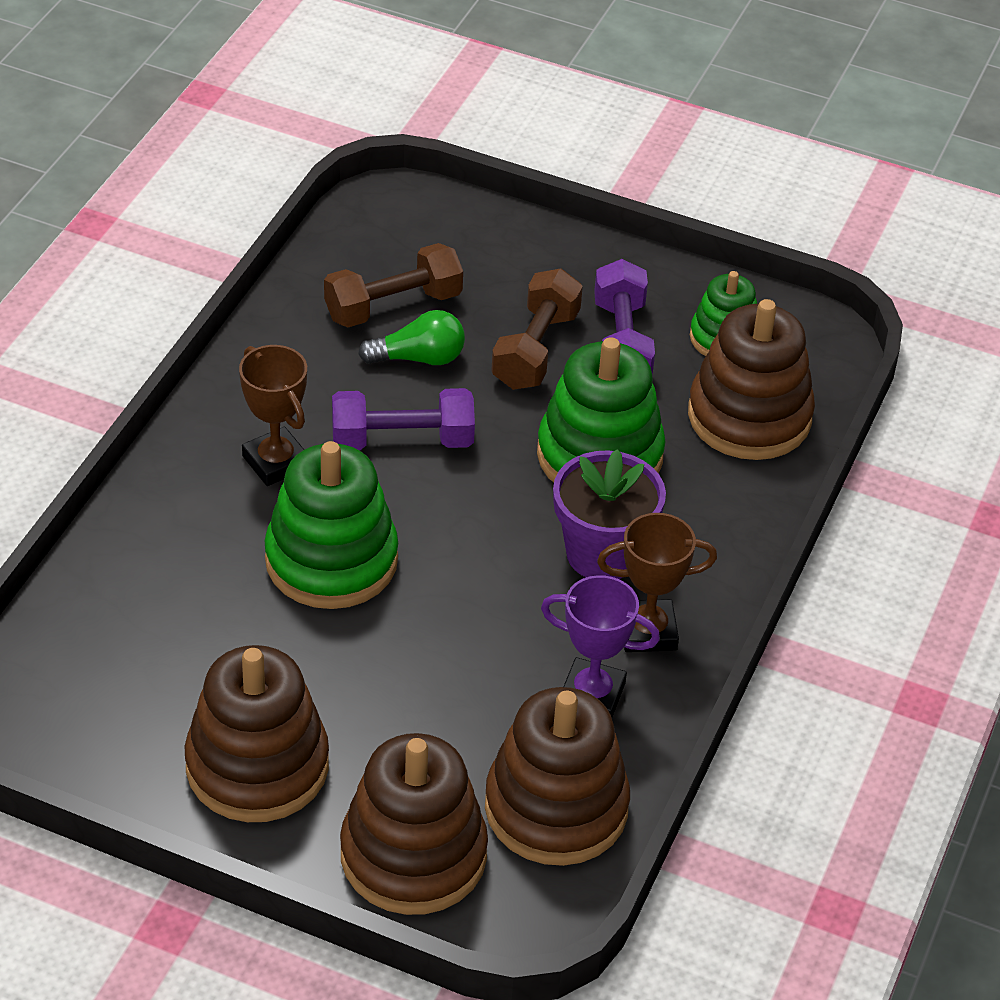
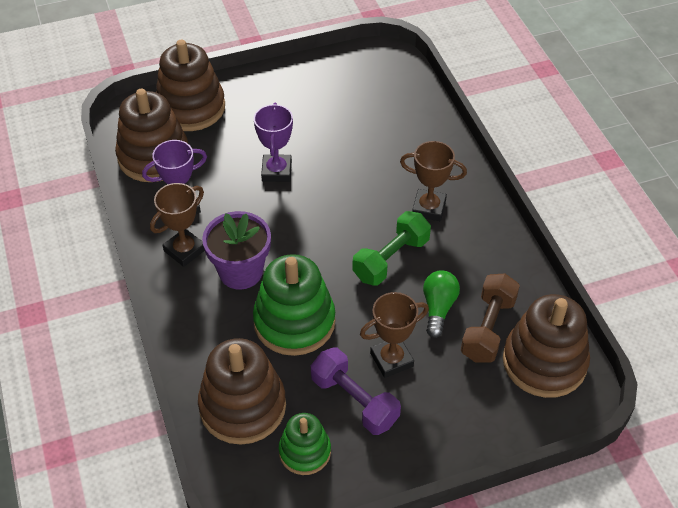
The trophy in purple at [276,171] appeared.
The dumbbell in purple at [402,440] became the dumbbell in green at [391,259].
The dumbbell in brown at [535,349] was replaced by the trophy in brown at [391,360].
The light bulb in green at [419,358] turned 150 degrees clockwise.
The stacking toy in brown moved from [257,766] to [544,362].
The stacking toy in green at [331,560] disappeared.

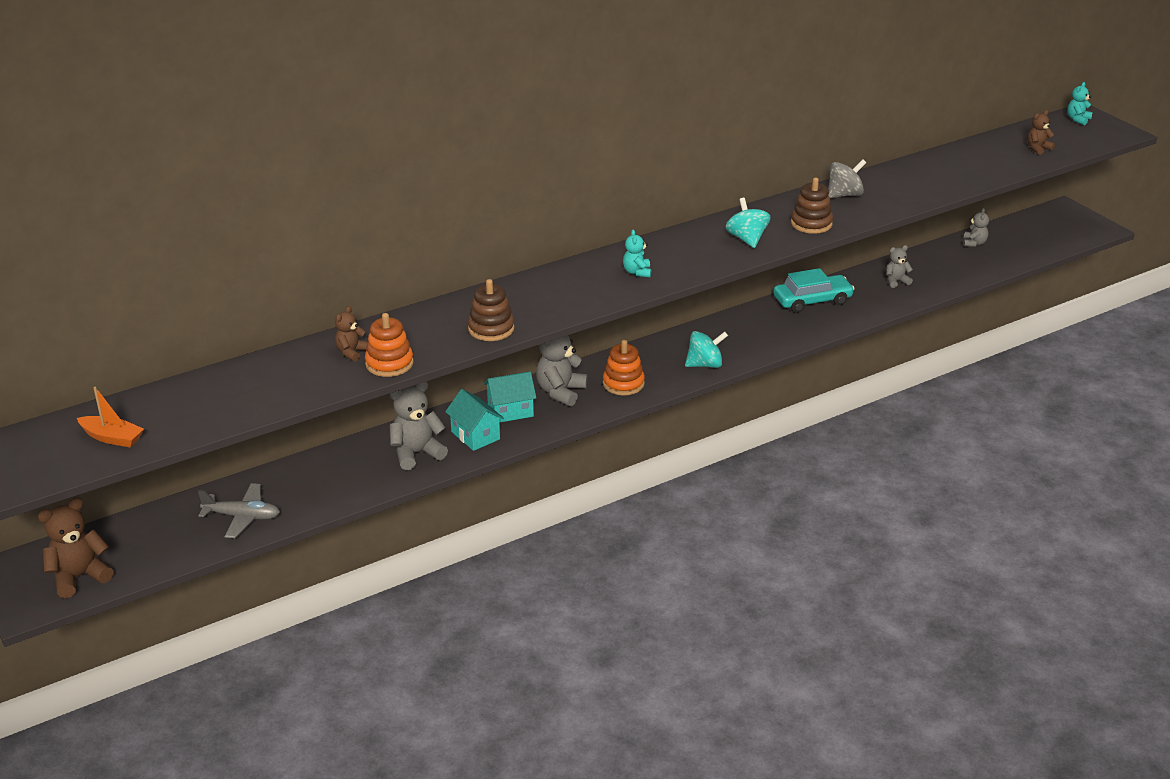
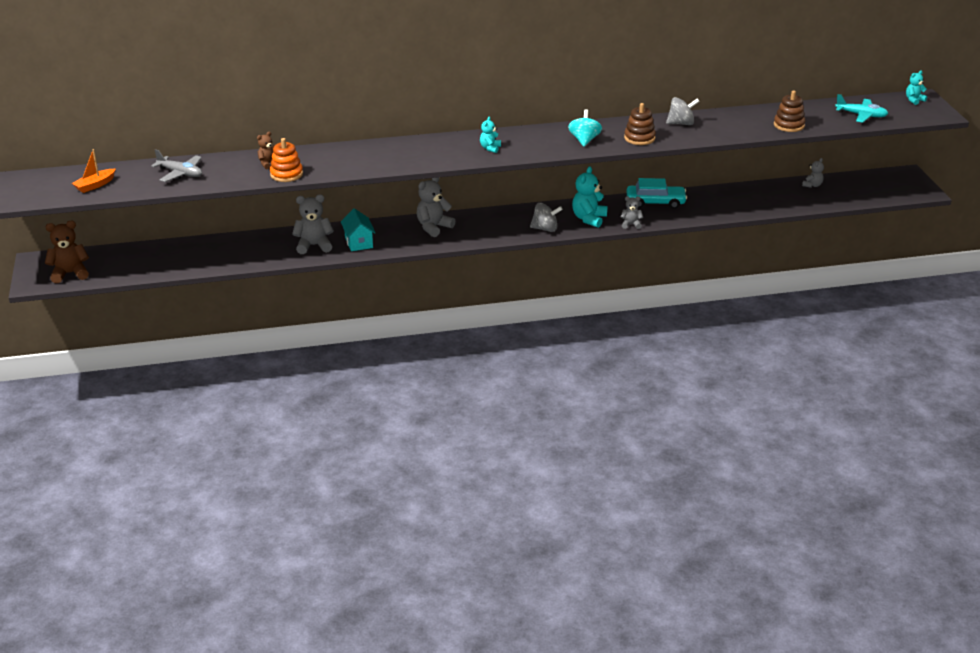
The boat in orange at [112,438] turned 90 degrees clockwise.
The plane in grey moved from [242,517] to [180,173].
The spinning top in turquoise at [705,364] became the spinning top in grey at [545,229].
The teddy bear in turquoise at [589,219] appeared.
The teddy bear in grey moved from [896,281] to [631,224].
The stacking toy in brown moved from [491,329] to [789,125].
The teddy bear in brown at [1038,148] was replaced by the plane in turquoise at [861,115].
The house in turquoise at [510,411] disappeared.
The stacking toy in orange at [623,384] disappeared.

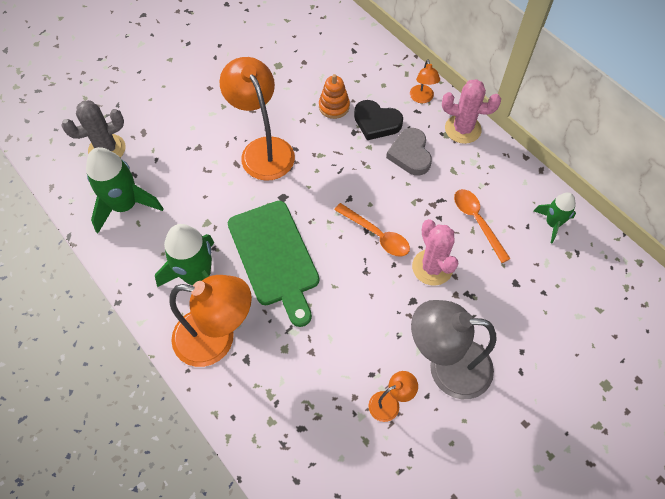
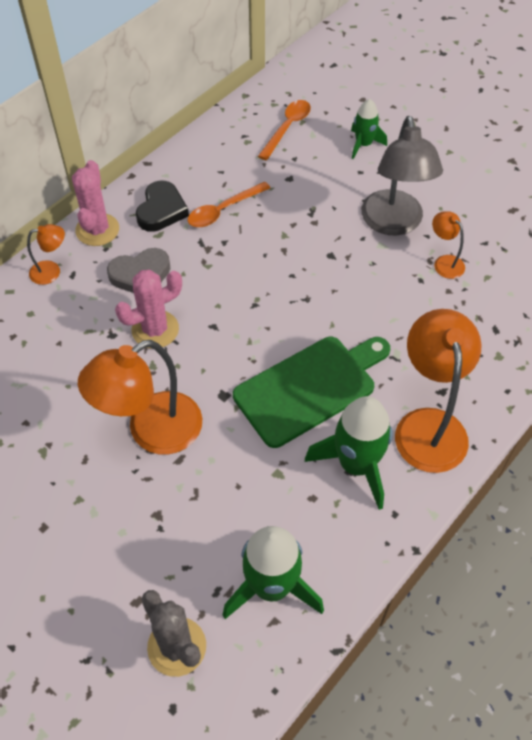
The cactus in pink moved from [432,267] to [155,329].
The heart in black moved from [376,122] to [161,210].
The spoon in orange moved from [376,235] to [287,128].
The rocket in green moved from [552,223] to [363,144].
The stacking toy in orange at [334,106] disappeared.

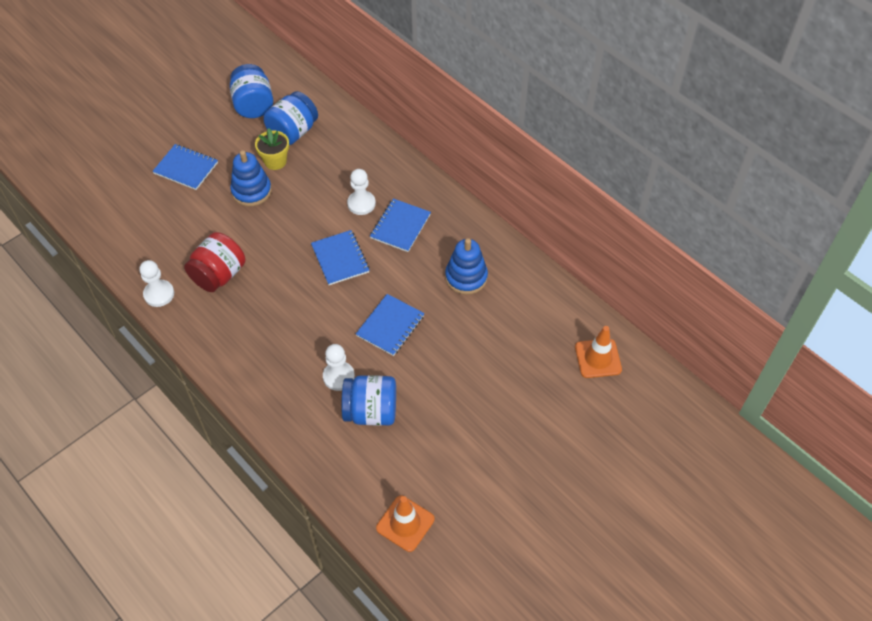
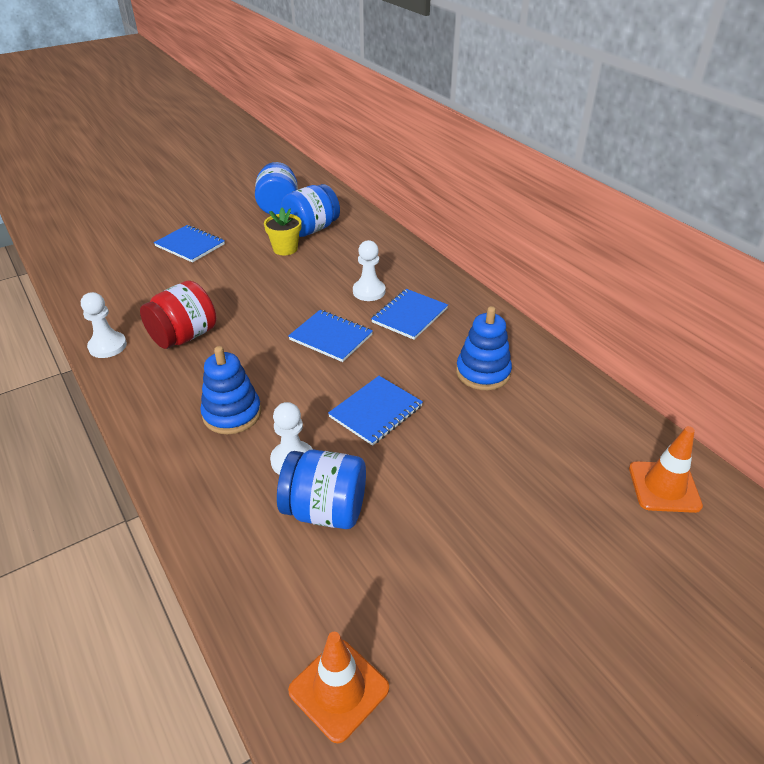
The stacking toy in blue moved from [251,191] to [232,414].
The notebook in blue at [340,259] turned 45 degrees counterclockwise.

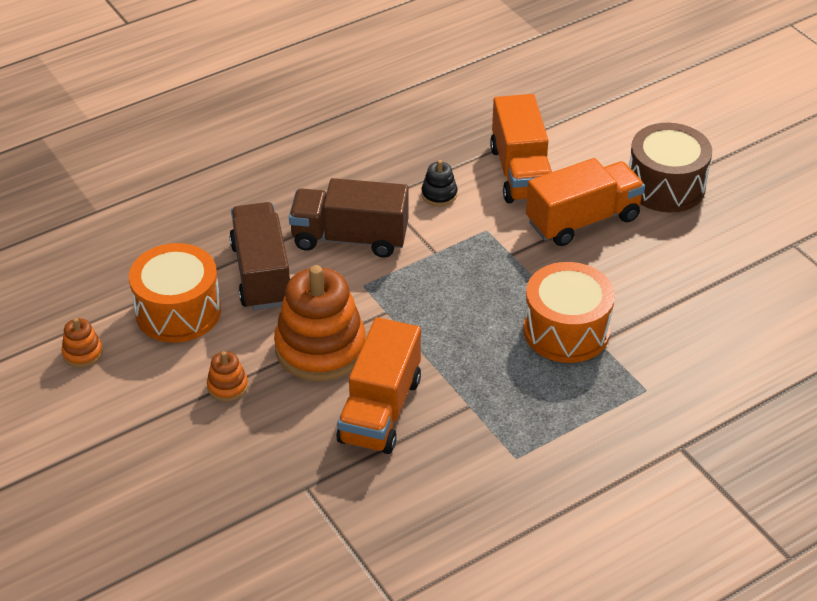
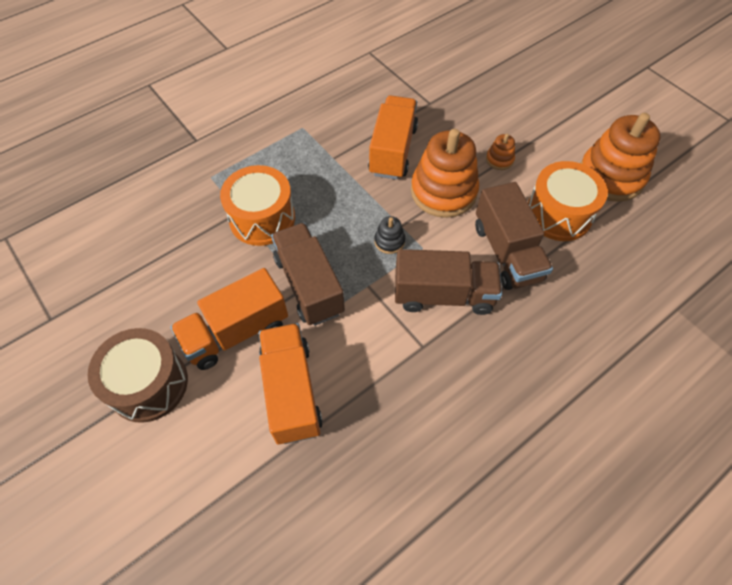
The truck in brown at [309,285] appeared.
The stacking toy in black moved from [439,194] to [389,241].
The stacking toy in orange at [82,353] changed to 2.29 times the size.

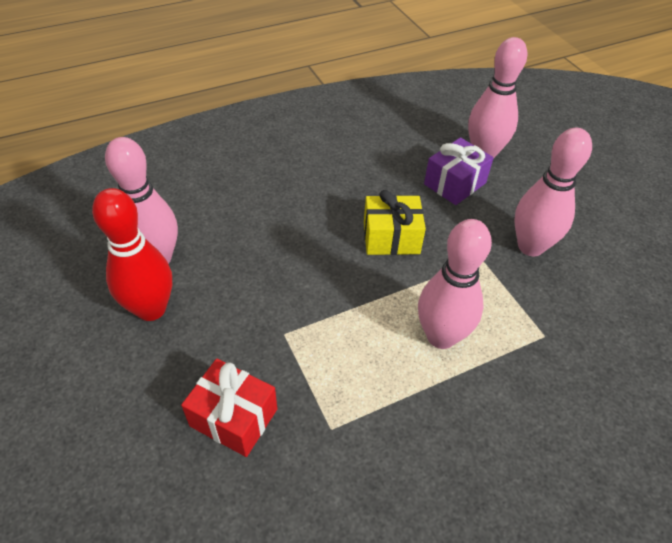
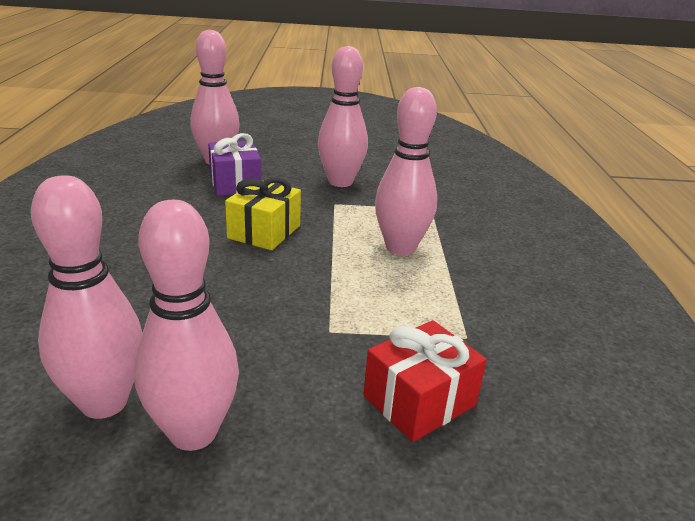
The bowling pin in red at [151,309] became the bowling pin in pink at [193,432].

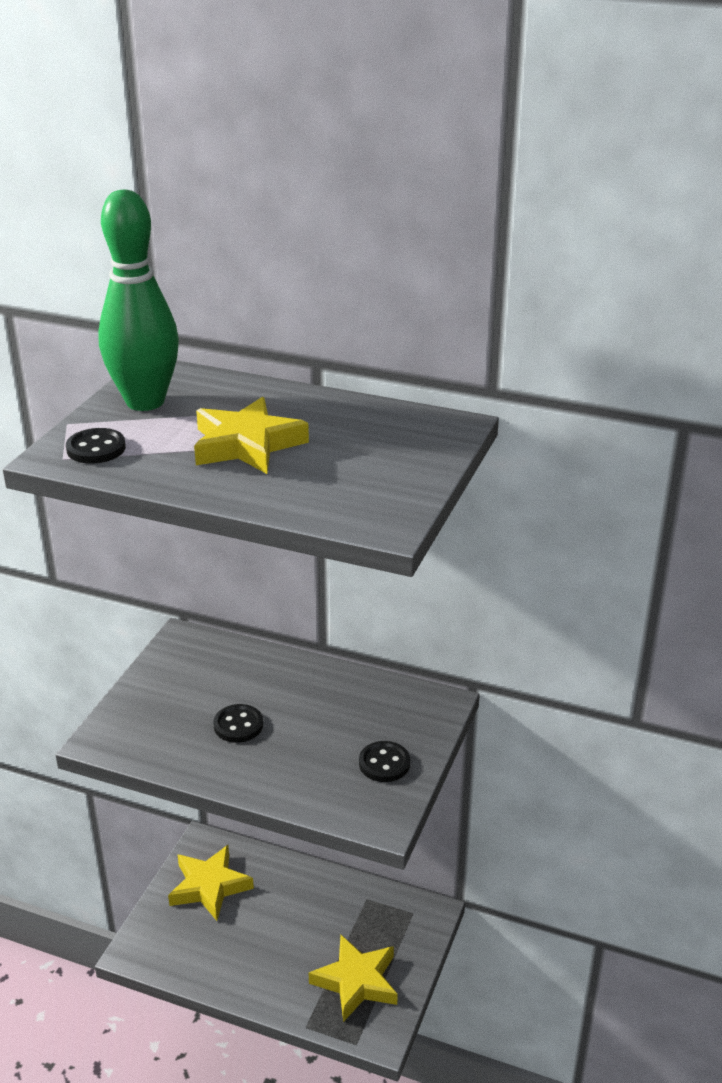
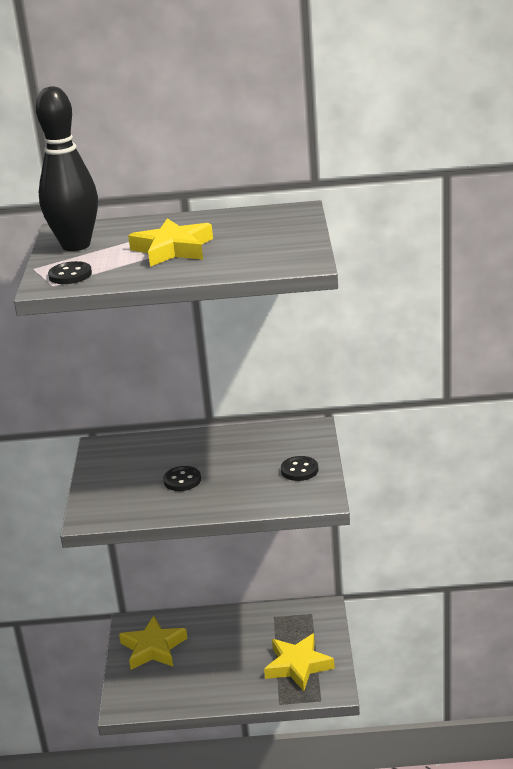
The bowling pin in green at [145,402] became the bowling pin in black at [76,245].

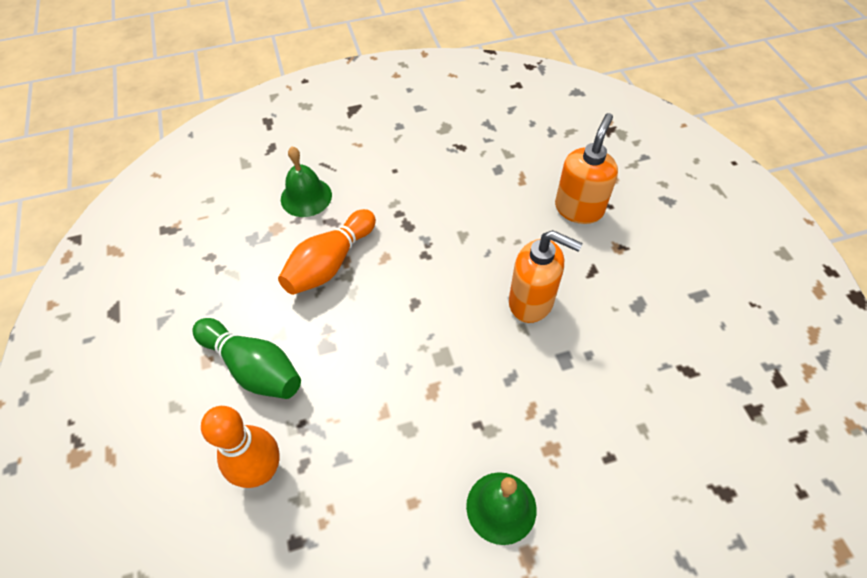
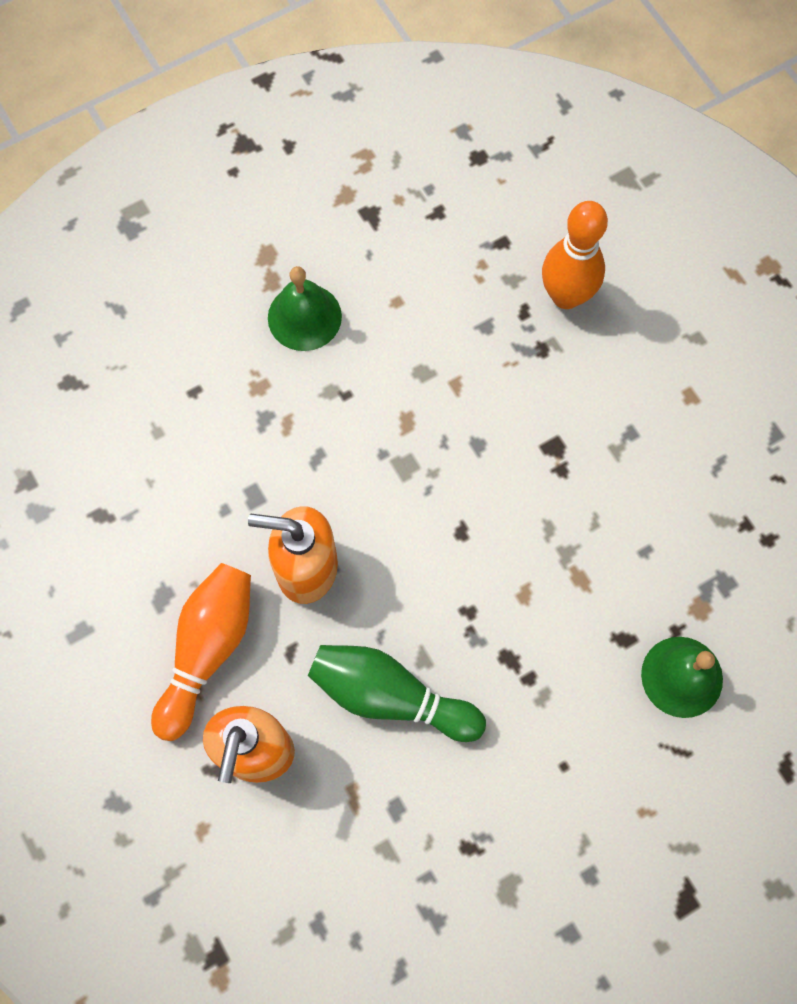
The bowling pin in orange moved from [330,263] to [208,649].
The bowling pin in green moved from [253,368] to [390,696].

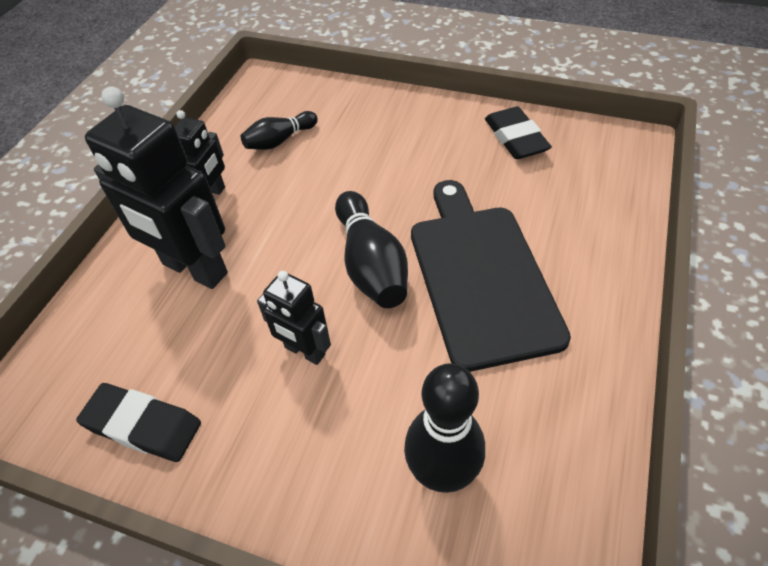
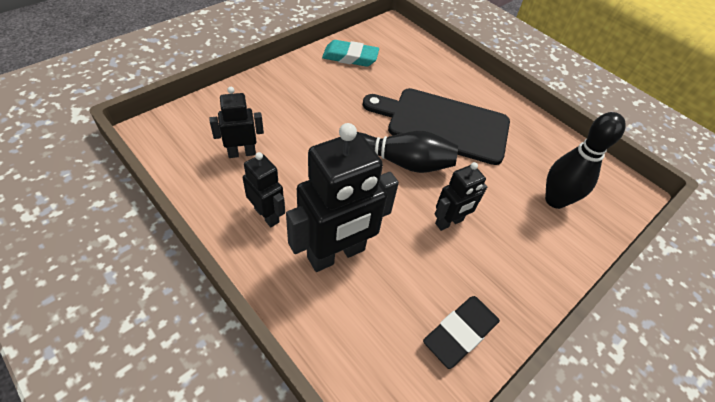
The bowling pin in black at [280,140] was replaced by the robot in black at [242,153].
The eraser in black at [515,138] became the eraser in turquoise at [350,57].

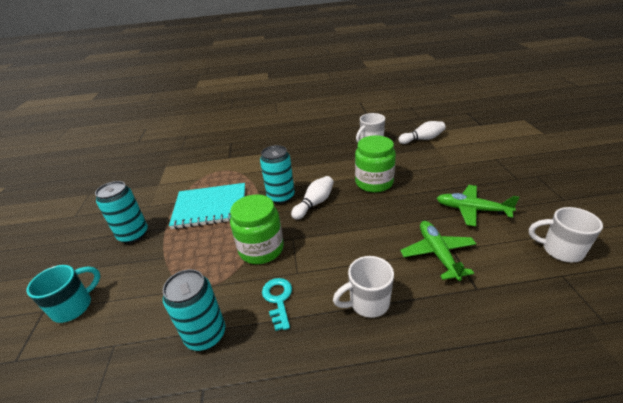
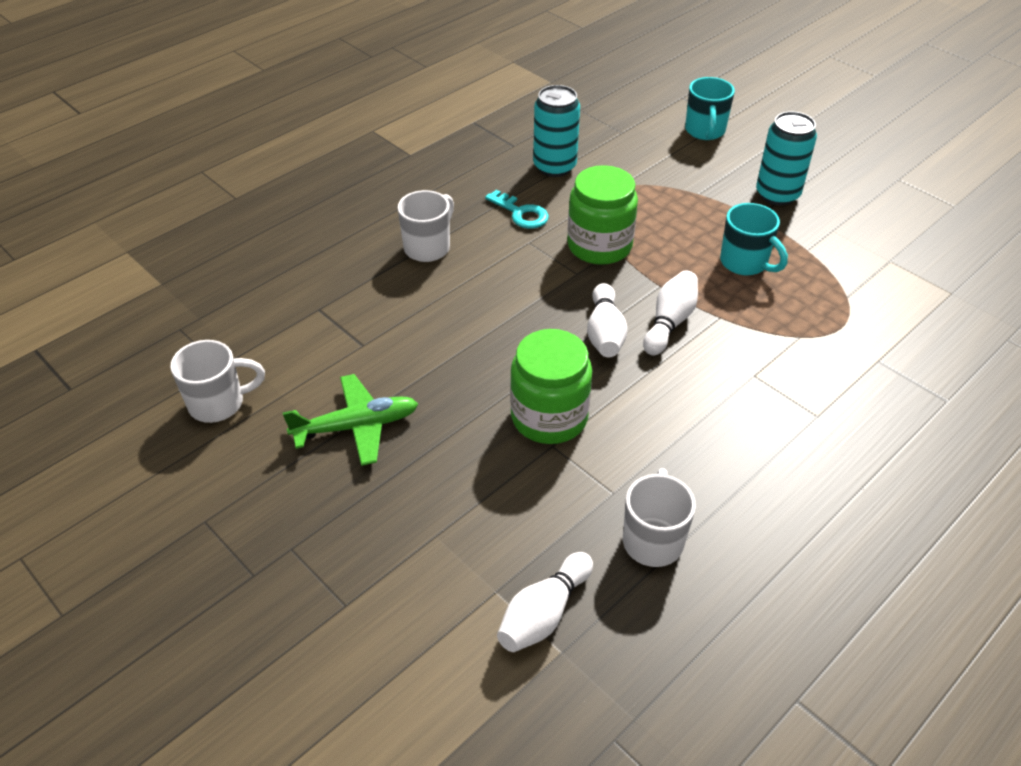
The can in turquoise at [281,196] was replaced by the bowling pin in white at [669,322].
The notebook in turquoise at [210,207] was replaced by the mug in turquoise at [745,263].
The plane in green at [437,253] disappeared.

